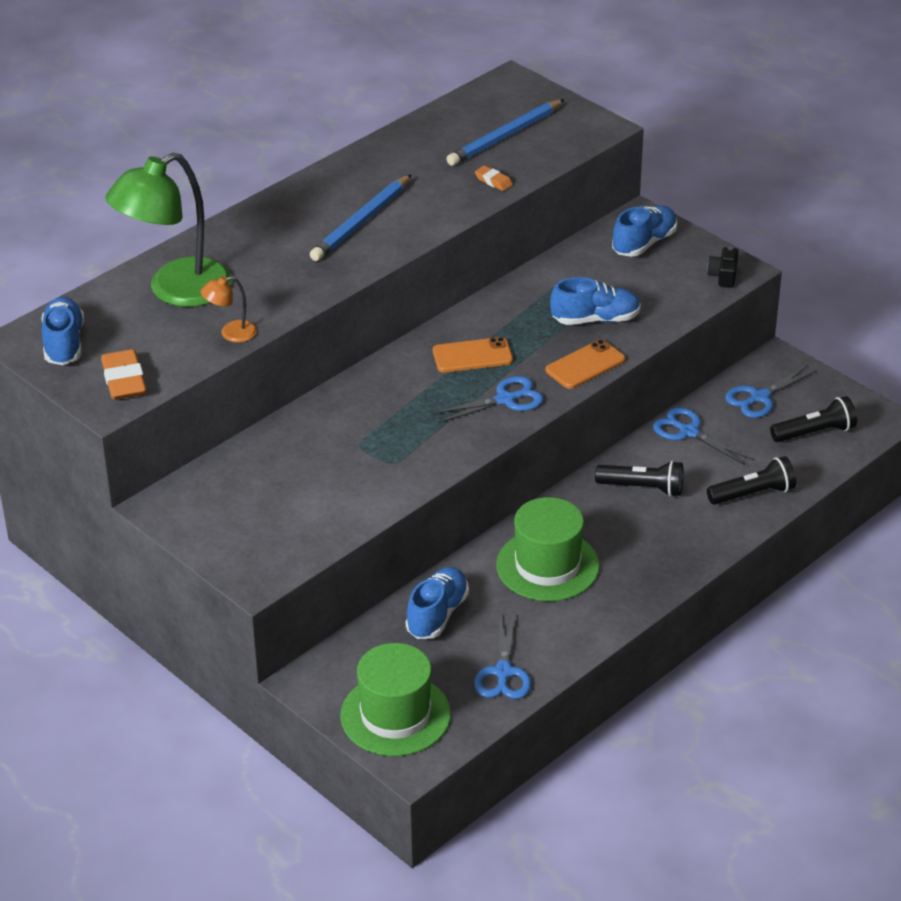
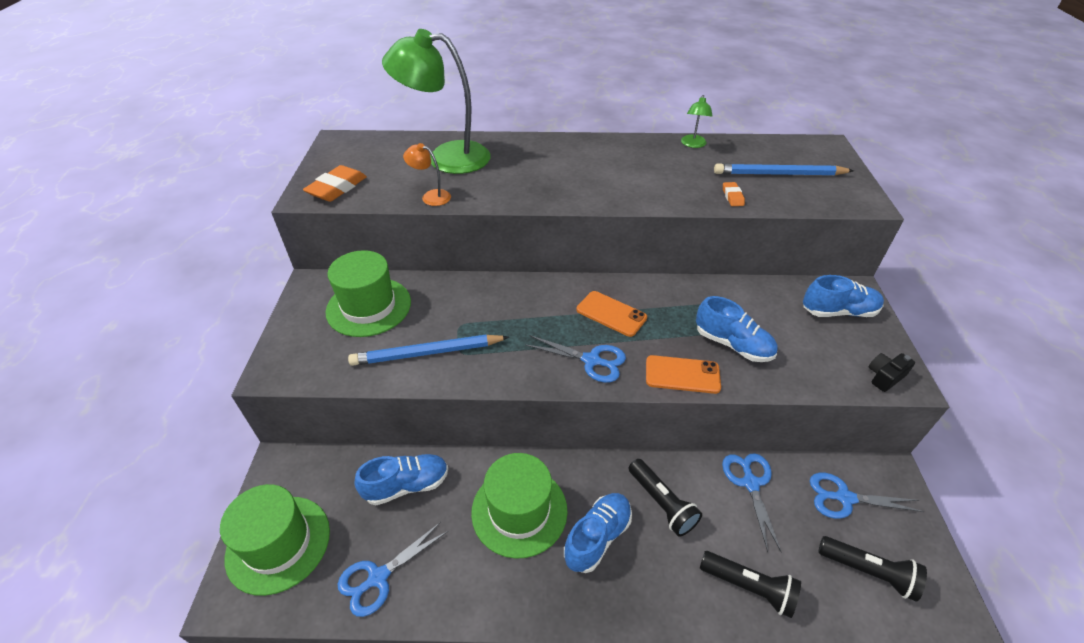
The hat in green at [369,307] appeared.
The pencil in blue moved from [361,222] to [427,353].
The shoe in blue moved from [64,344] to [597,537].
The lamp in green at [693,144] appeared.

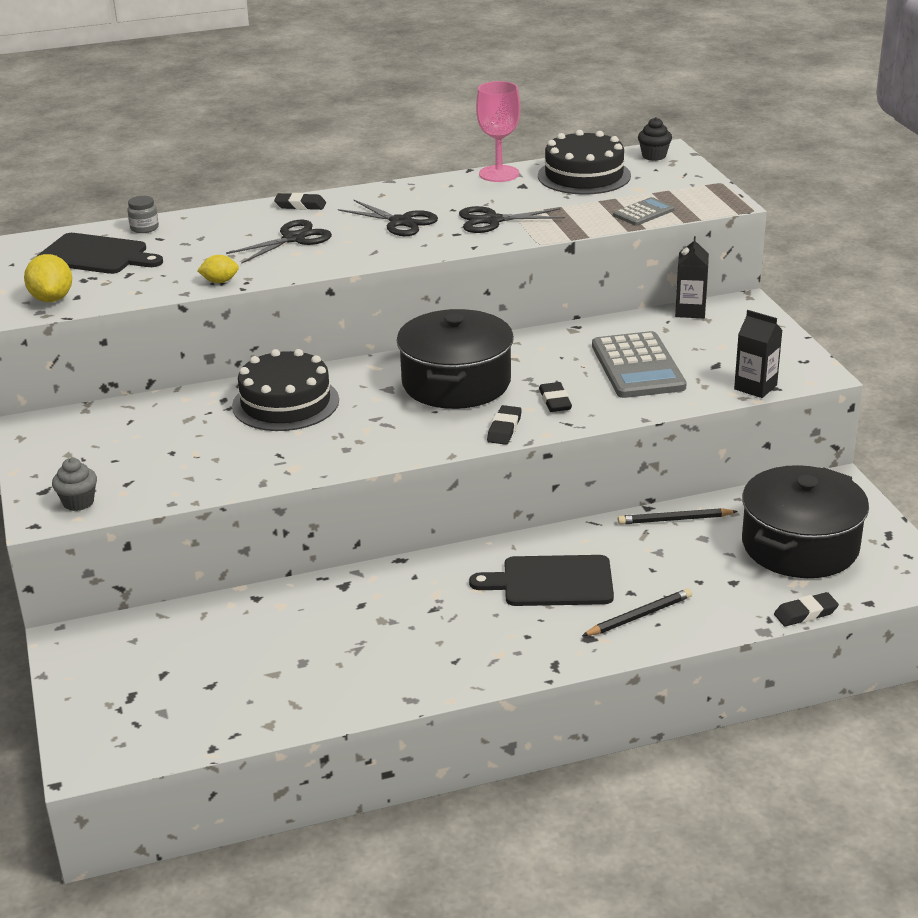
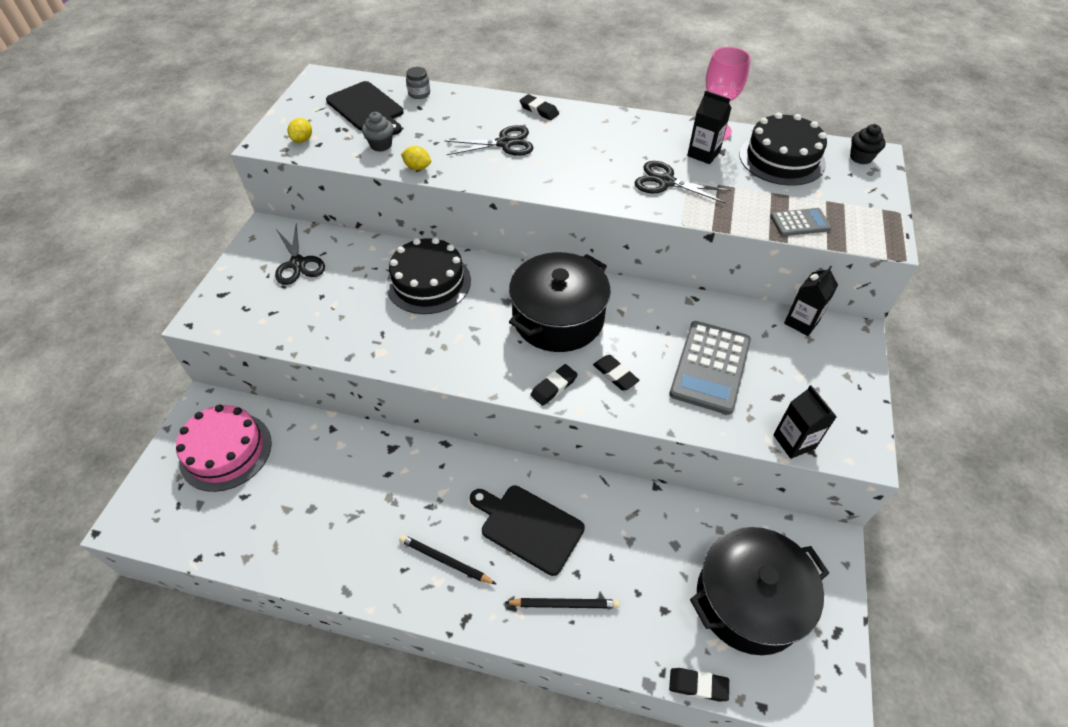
The cake in pink at [226,451] appeared.
The scissors in black moved from [400,222] to [298,263].
The lemon in yellow at [52,299] changed to 0.62 times the size.
The cupcake in grey moved from [78,502] to [381,145].
The pencil in black moved from [674,519] to [445,560].
The eraser in black at [555,401] turned 60 degrees counterclockwise.
The carton in black at [703,154] appeared.

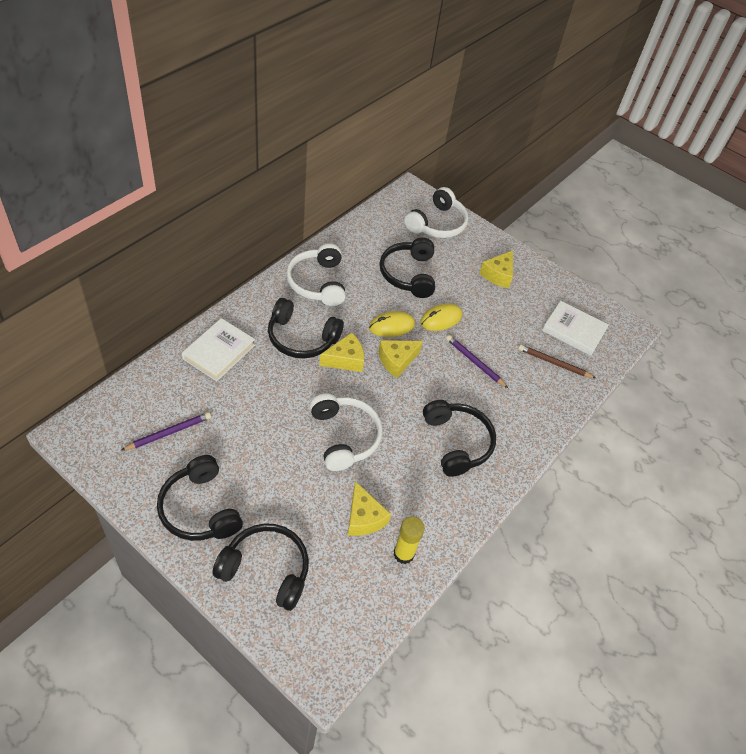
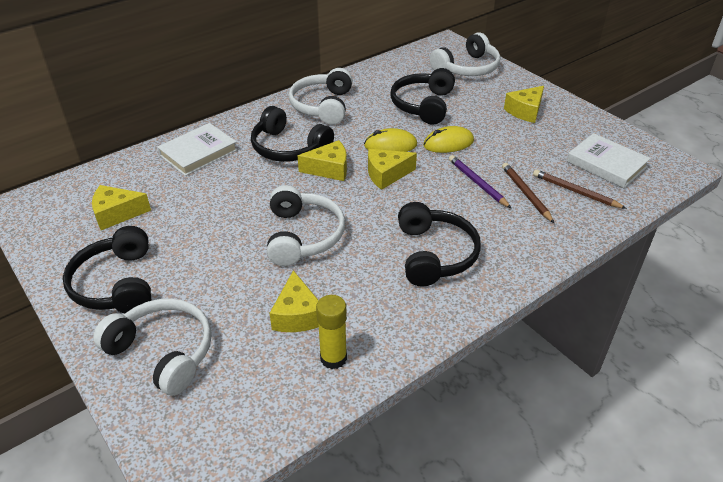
The pencil in purple at [169,432] was replaced by the cheese in yellow at [117,214].
The headphones in black at [266,569] became the headphones in white at [163,352].
The pencil in brown at [525,194] appeared.

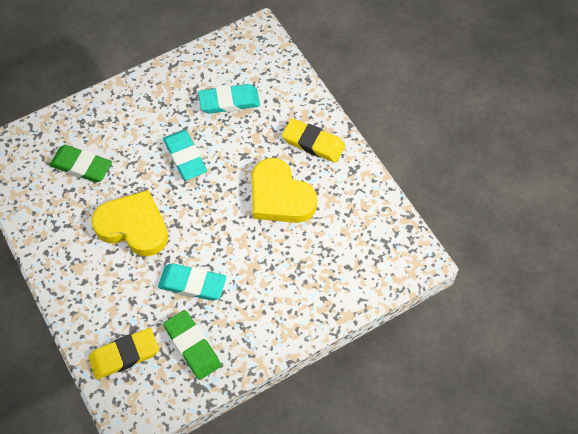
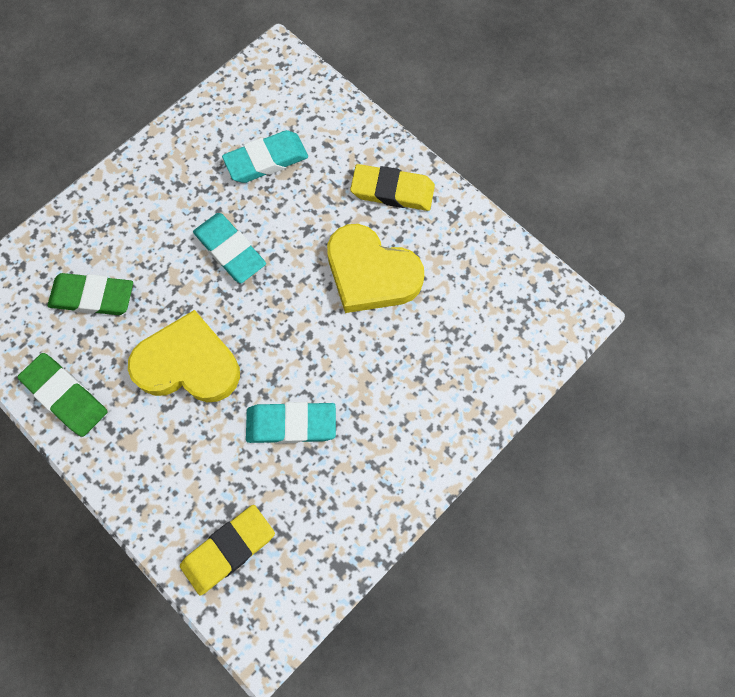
The eraser in green moved from [192,346] to [65,396].

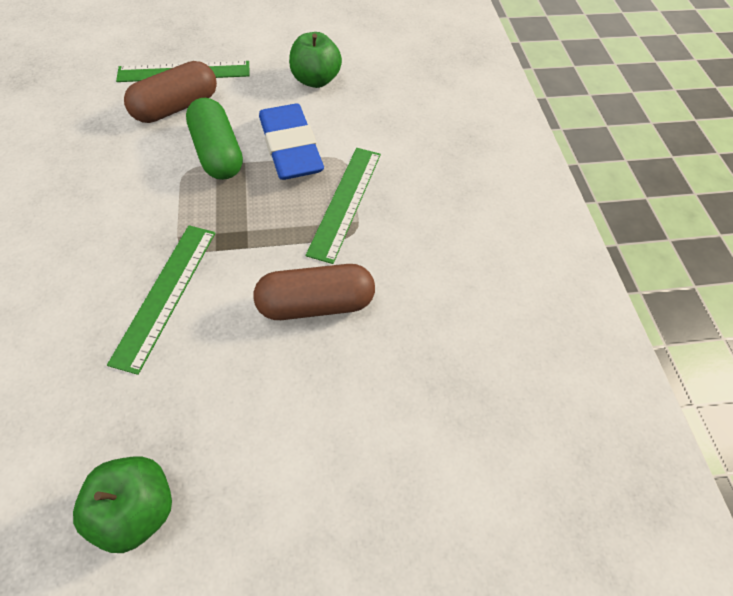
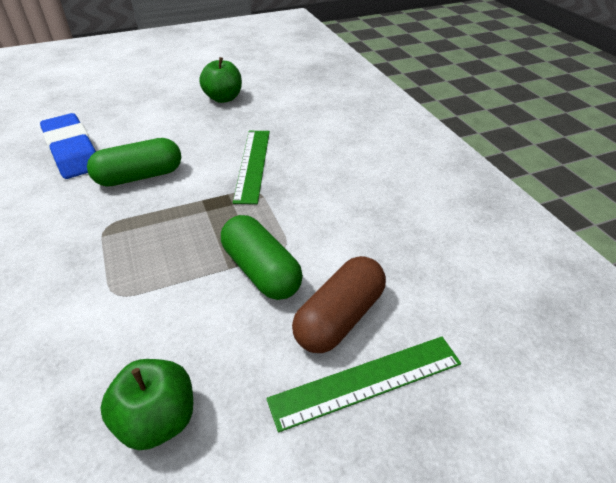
The eraser in blue moved from [290,148] to [72,151].
The capsule in brown at [315,304] became the capsule in green at [140,176].
The ruler in green at [345,202] disappeared.

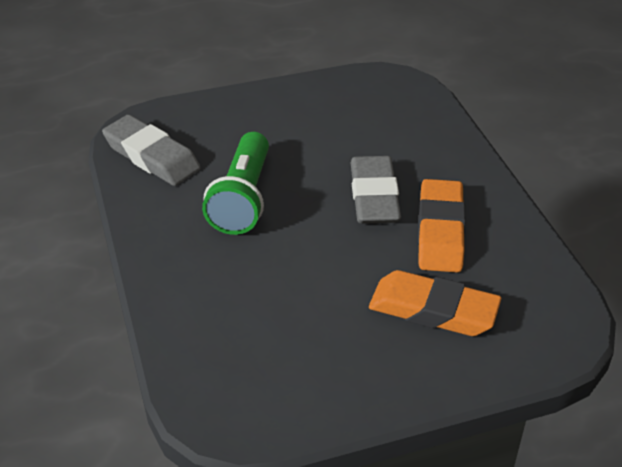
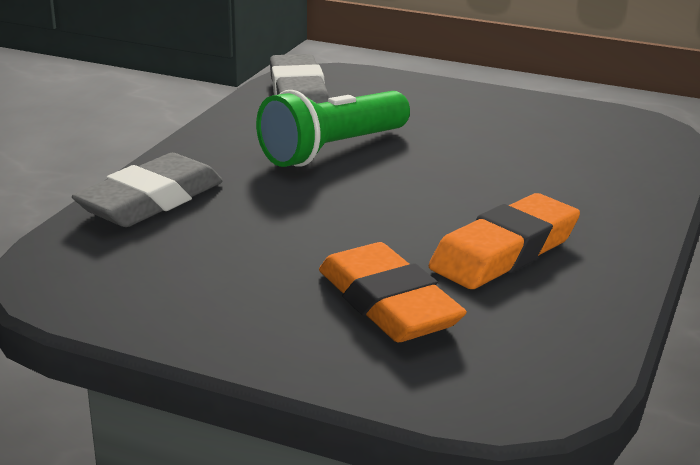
The eraser in grey moved from [374,196] to [151,201].

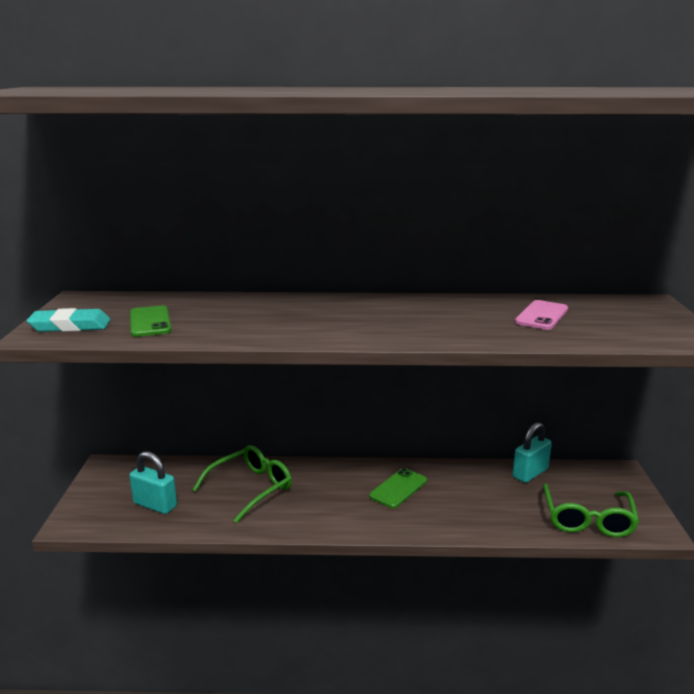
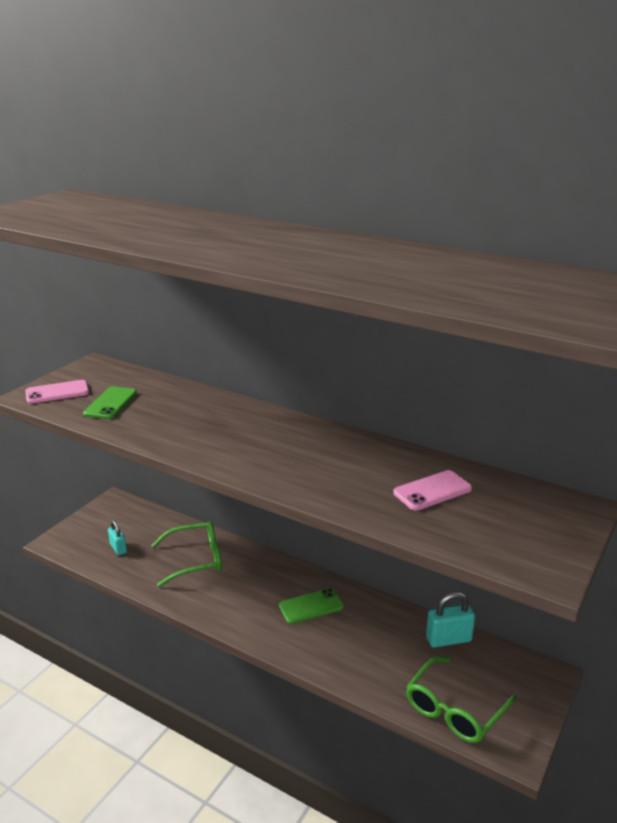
The eraser in turquoise at [70,326] was replaced by the phone in pink at [57,392].
The padlock in turquoise at [155,505] changed to 0.64 times the size.

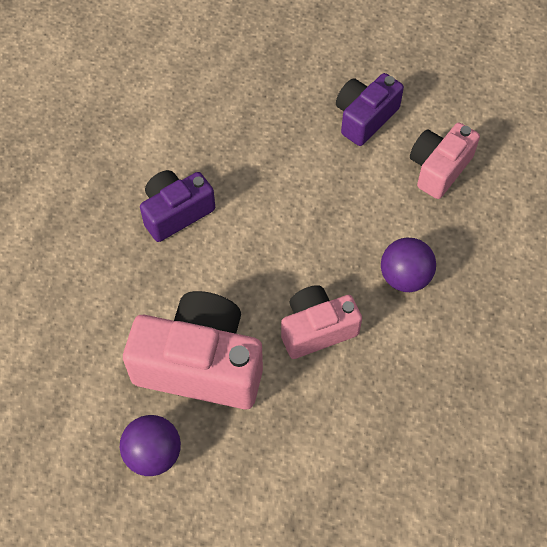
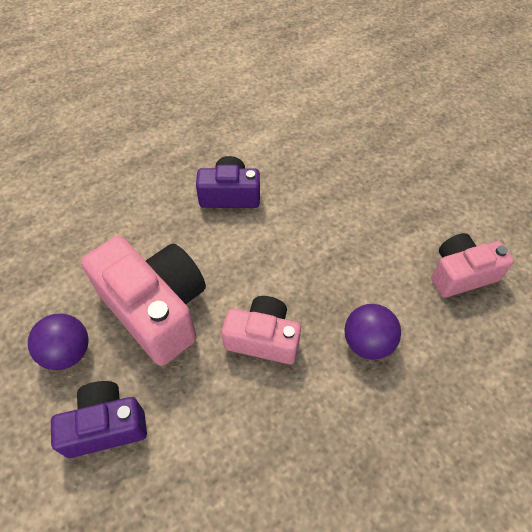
The camera in purple moved from [365,118] to [106,425].

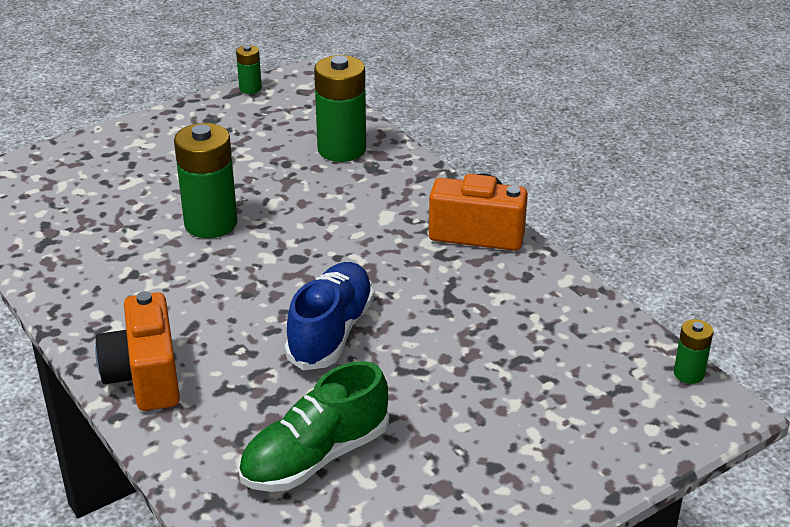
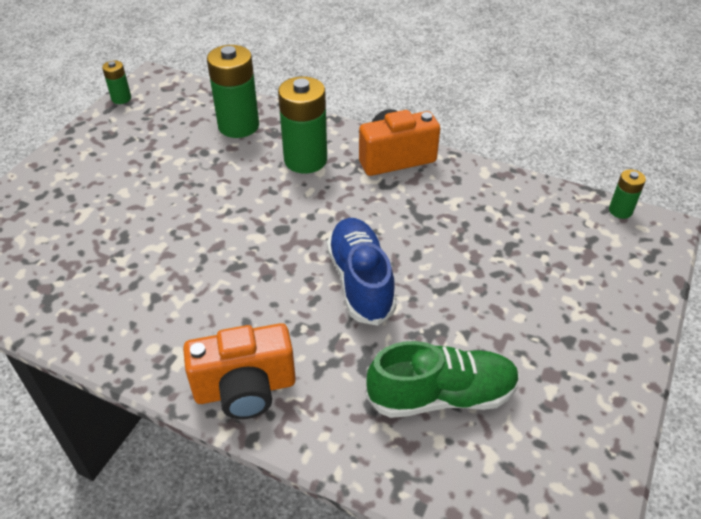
The camera in orange at [145,377] turned 60 degrees counterclockwise.
The battery in green moved from [211,223] to [305,160].
The shoe in green at [315,457] turned 120 degrees counterclockwise.

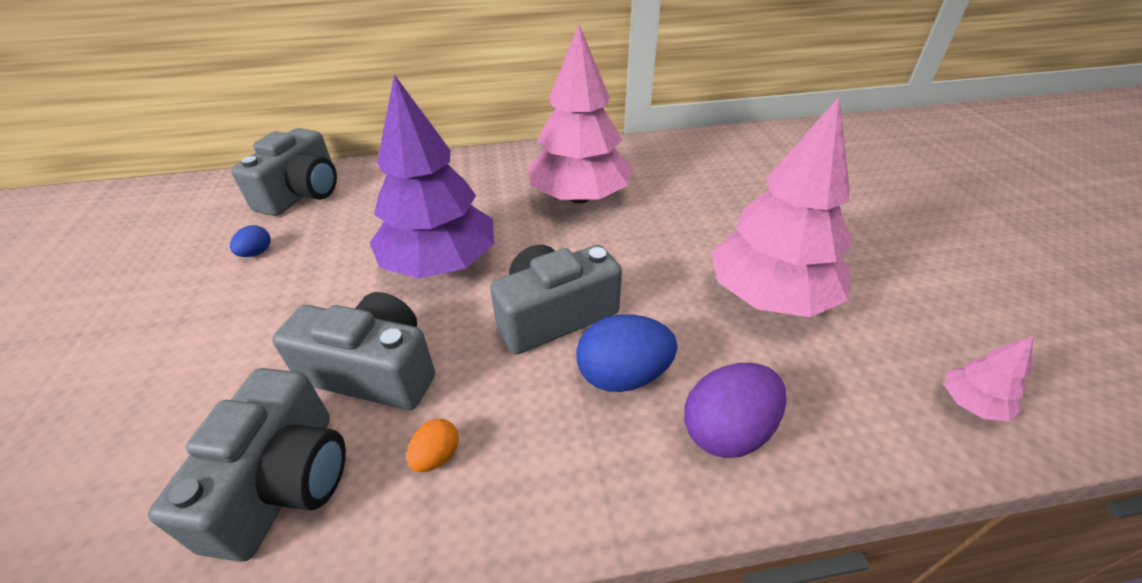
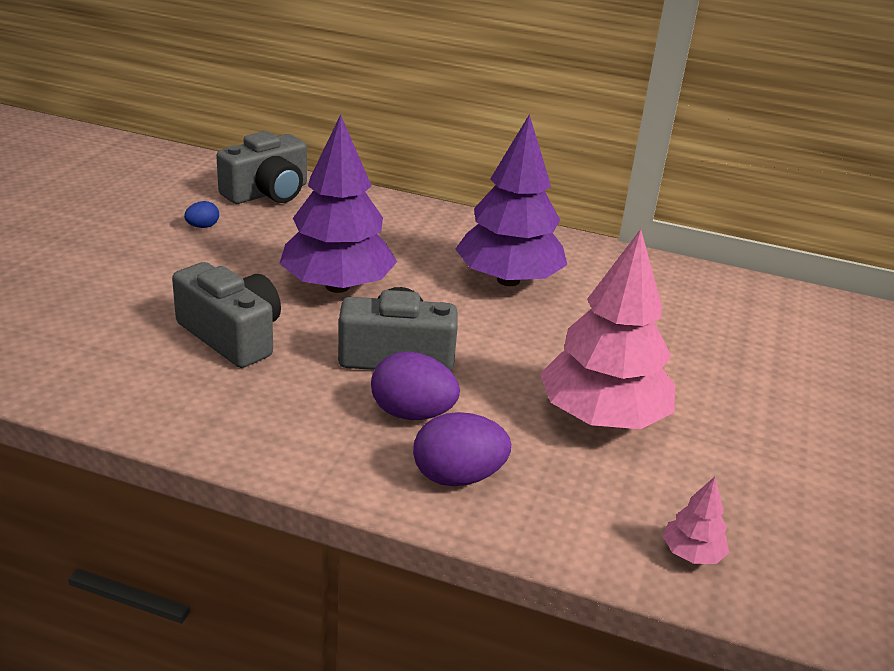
The egg in blue at [623,375] became the egg in purple at [412,413].
The tree in pink at [579,197] became the tree in purple at [508,280].
The camera in grey at [284,481] disappeared.
The egg in orange at [437,456] disappeared.

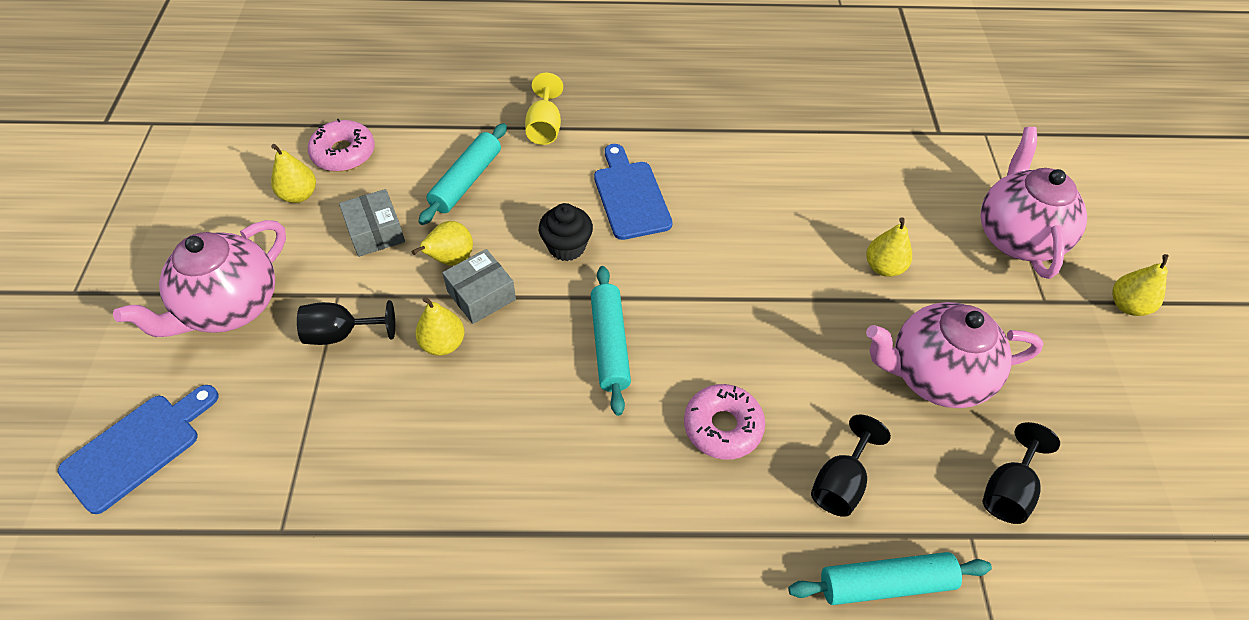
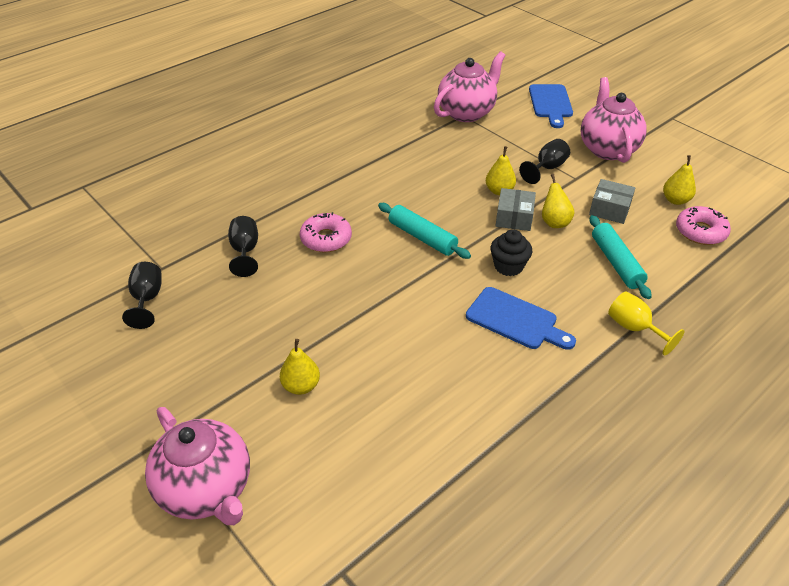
The teapot in pink moved from [934,375] to [467,112].
The rolling pin in turquoise at [885,583] disappeared.
The pear in yellow at [1127,305] disappeared.

